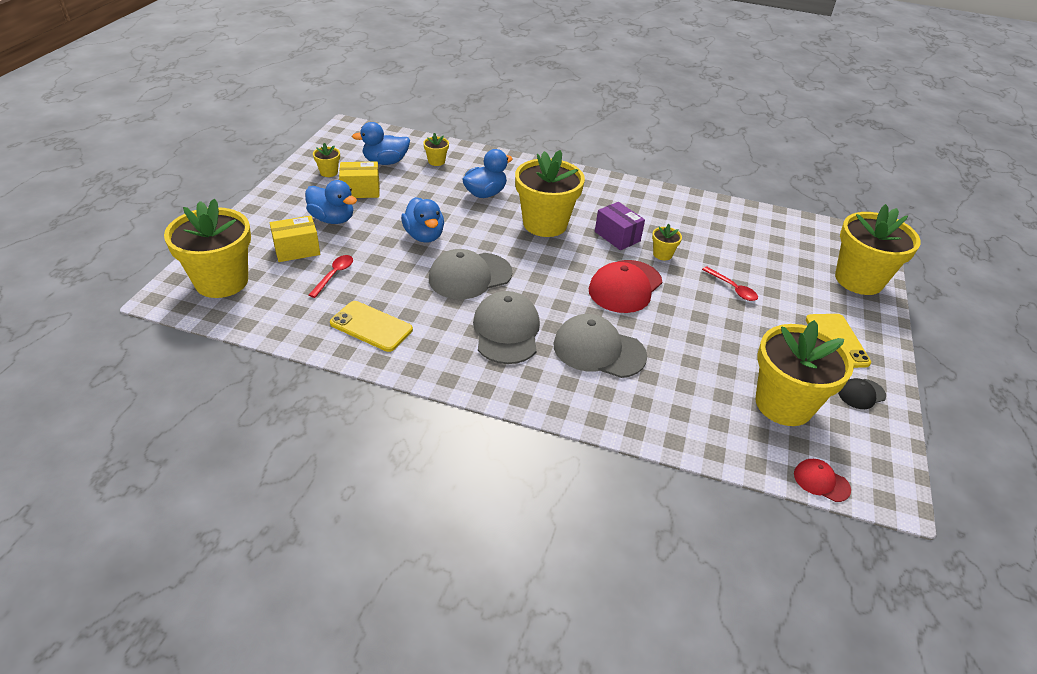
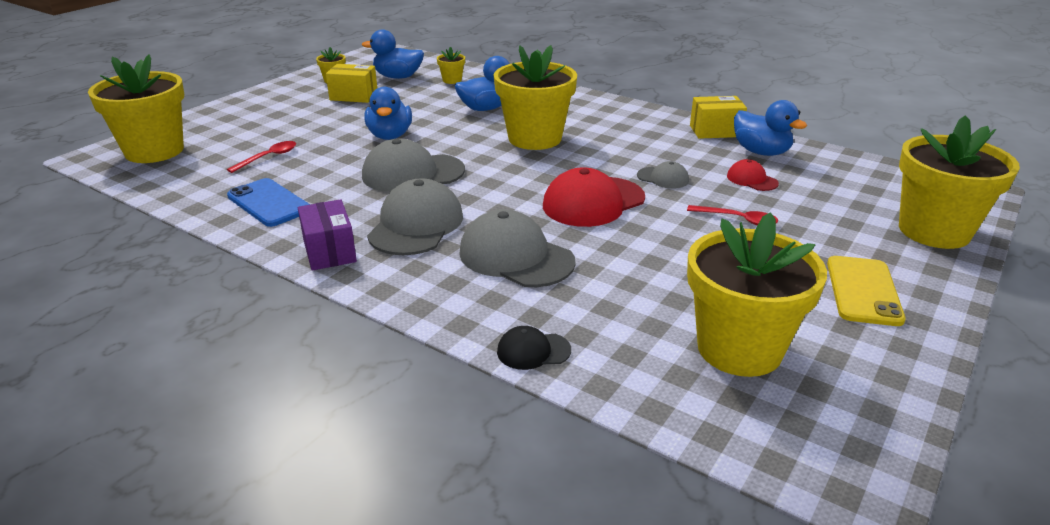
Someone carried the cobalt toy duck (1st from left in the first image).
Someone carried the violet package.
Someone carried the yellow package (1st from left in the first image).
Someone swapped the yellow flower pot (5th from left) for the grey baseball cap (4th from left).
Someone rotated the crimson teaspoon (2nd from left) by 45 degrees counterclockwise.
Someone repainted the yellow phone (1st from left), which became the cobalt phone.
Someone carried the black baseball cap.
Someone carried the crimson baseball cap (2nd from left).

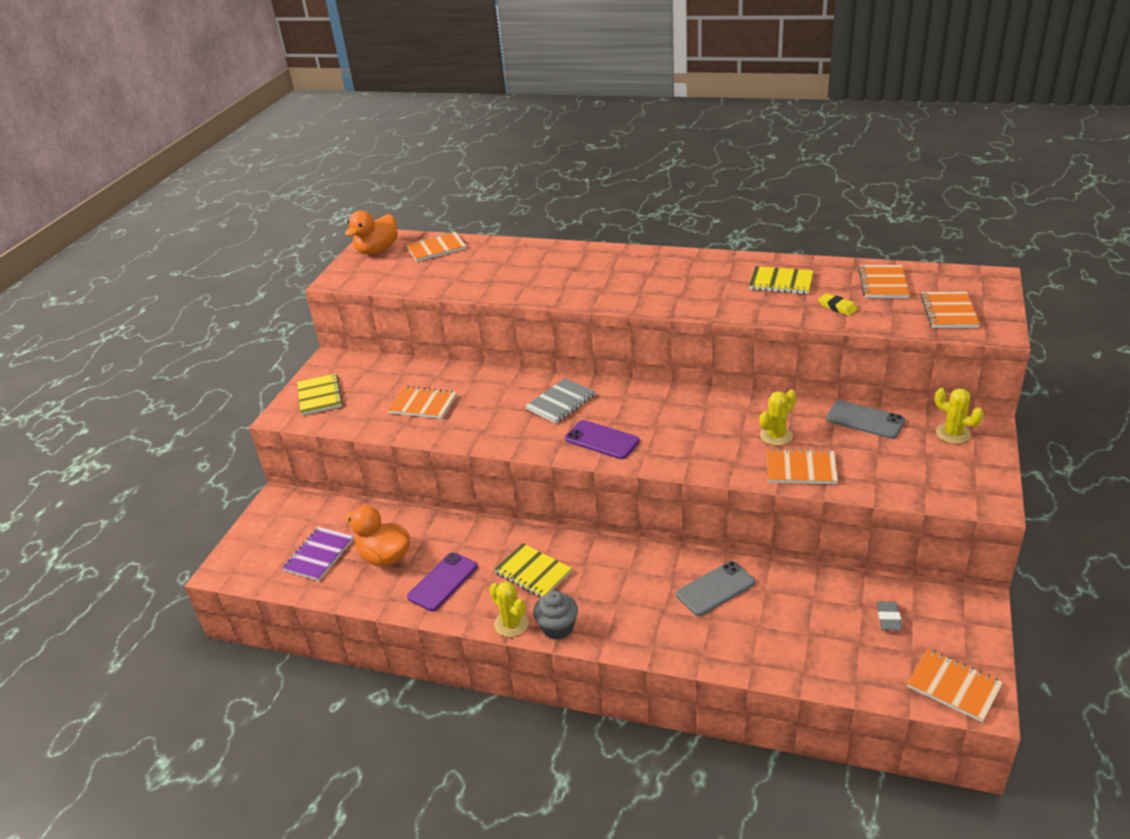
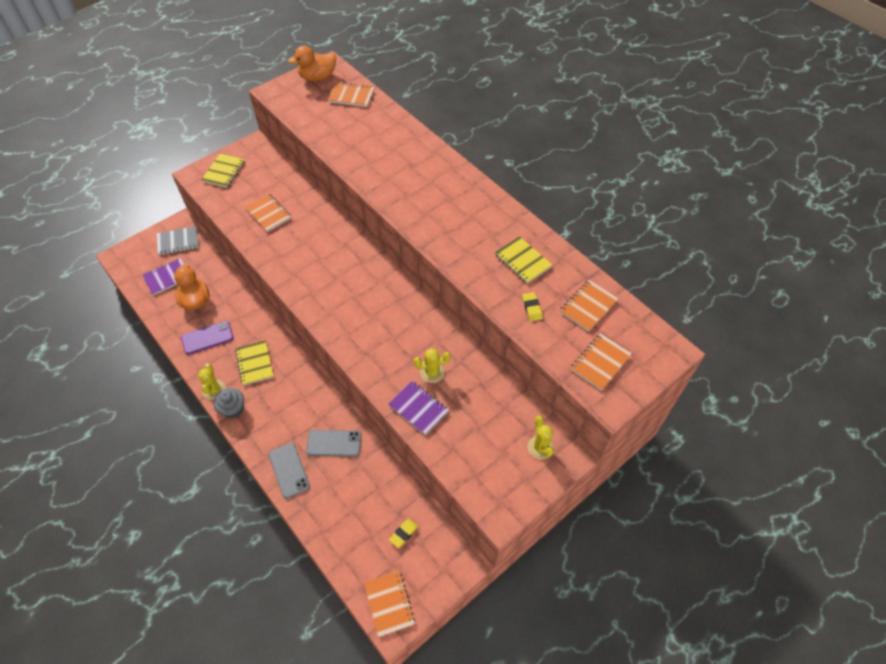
Someone carried the grey notepad.
Someone carried the grey phone (2nd from left in the first image).
Someone took away the violet phone (2nd from left).
Someone repainted the orange notepad (3rd from left), which became the violet notepad (2nd from left).
Someone repainted the grey gum eraser, which became the yellow gum eraser (1st from left).

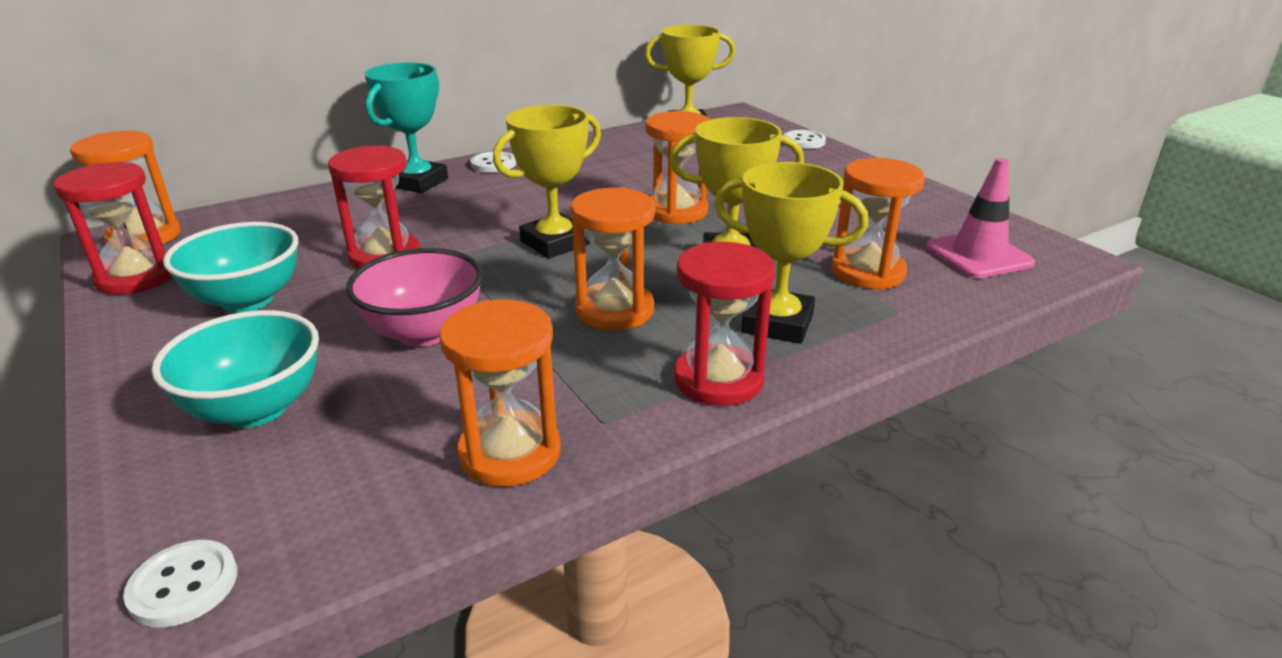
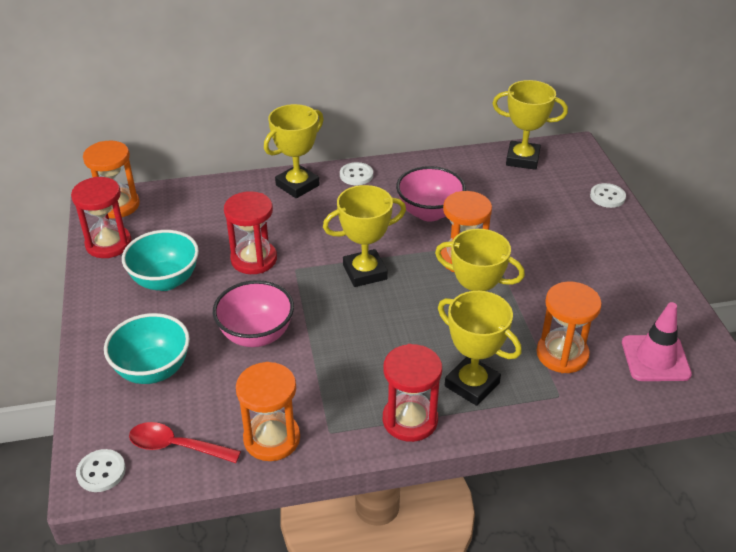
Someone repainted the aqua award cup, which became the yellow award cup (1st from left).
Someone took away the orange hourglass (3rd from left).
Someone put down the pink bowl (2nd from left).
Someone put down the crimson teaspoon.

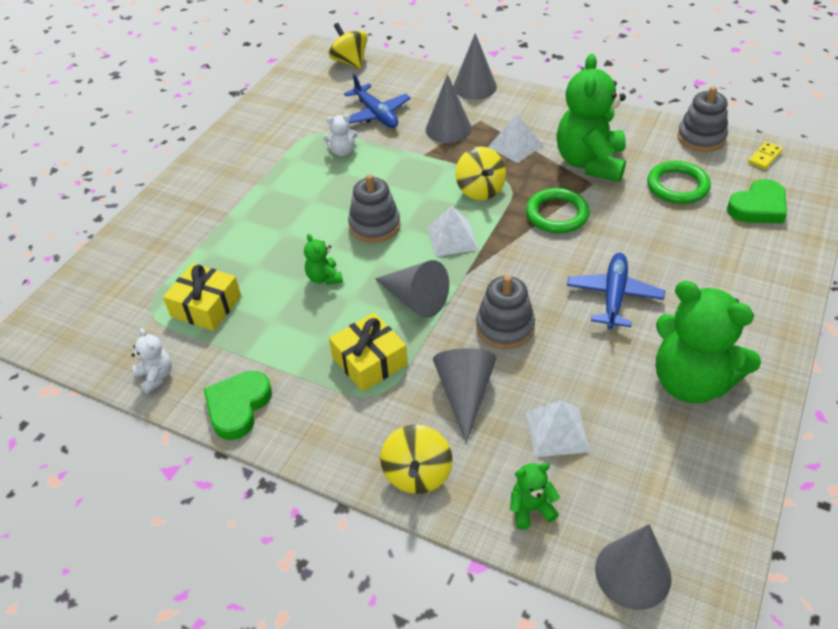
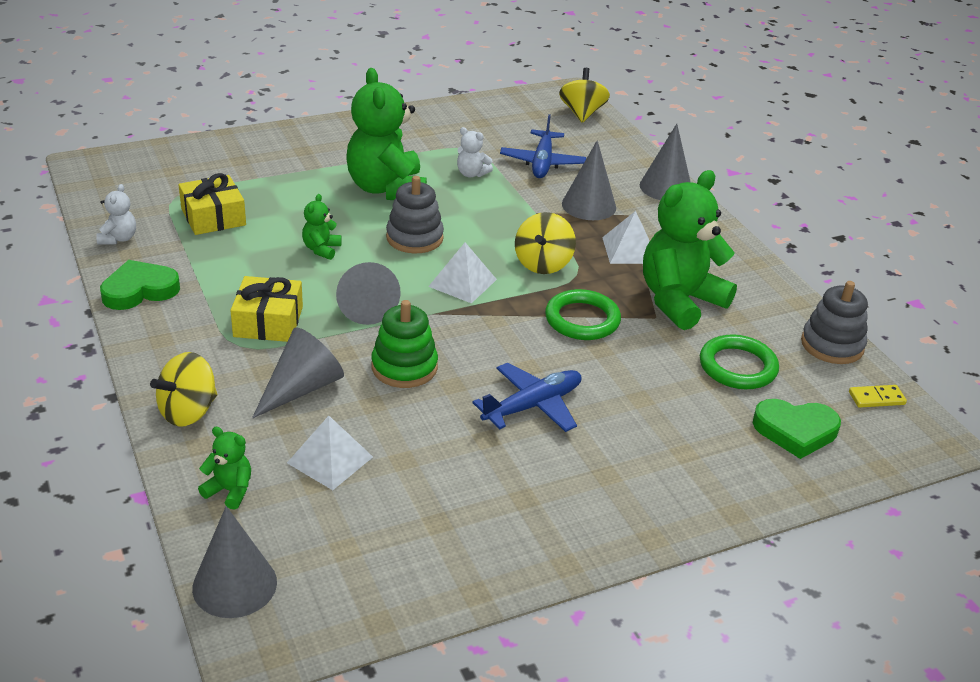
Someone repainted the grey stacking toy (2nd from left), which became the emerald stacking toy.
Someone carried the emerald teddy bear (4th from left in the first image).

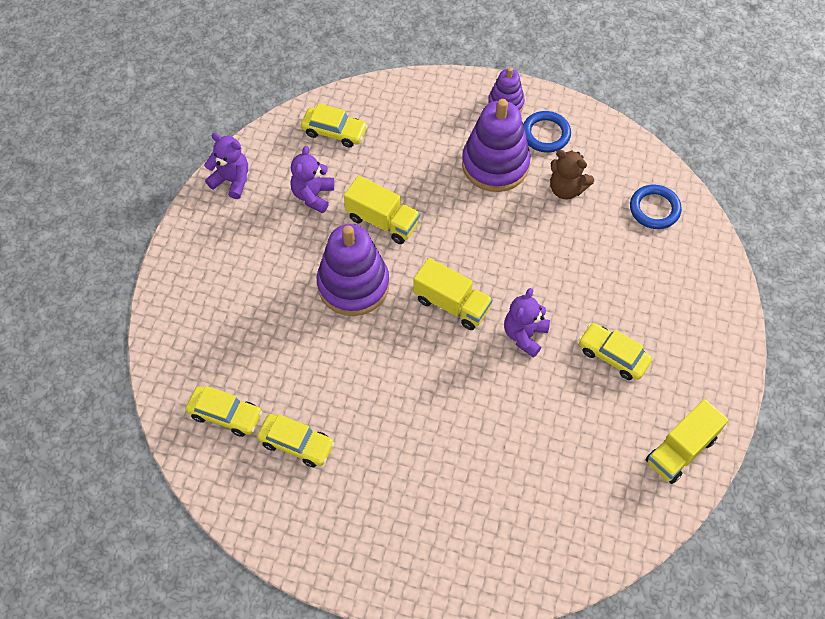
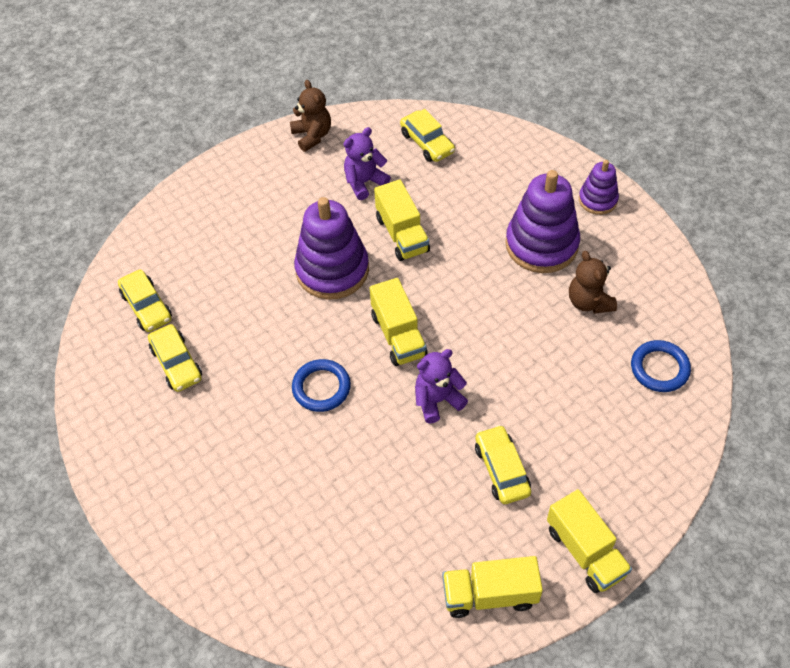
Someone carried the cobalt torus (1st from left).
Someone repainted the violet teddy bear (1st from left), which became the russet teddy bear (1st from left).
Someone put down the yellow lorry (4th from left).

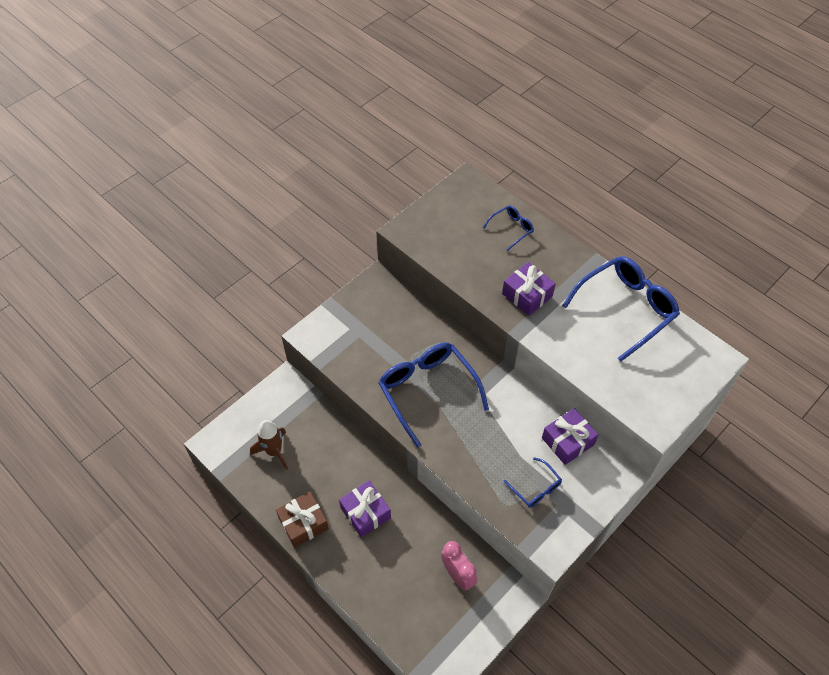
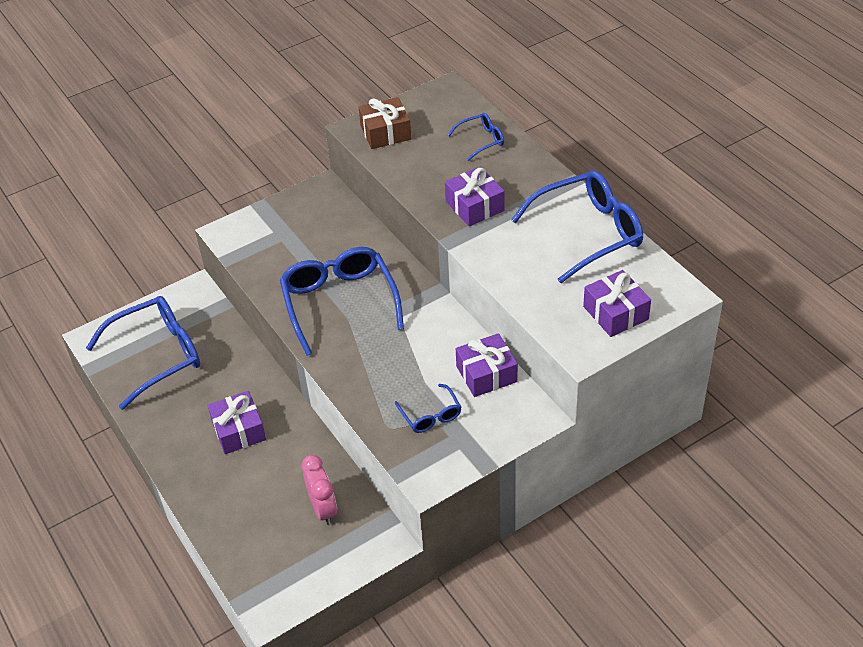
Someone swapped the russet toy rocket for the cobalt eyeglasses (1st from left).
Someone carried the russet present.
Someone put down the violet present (4th from left).

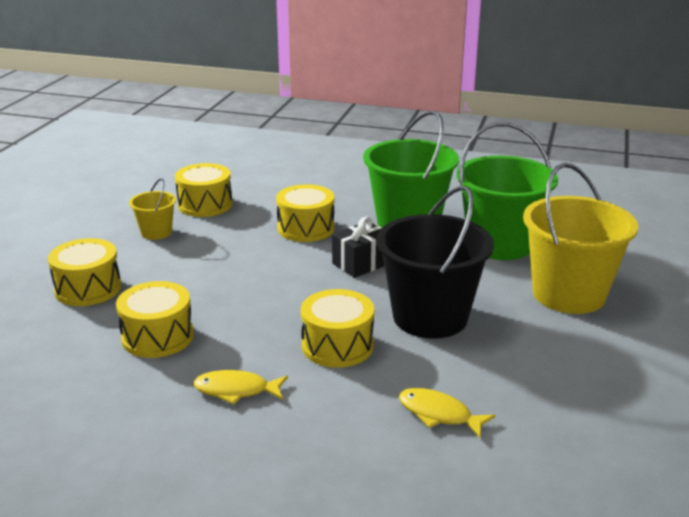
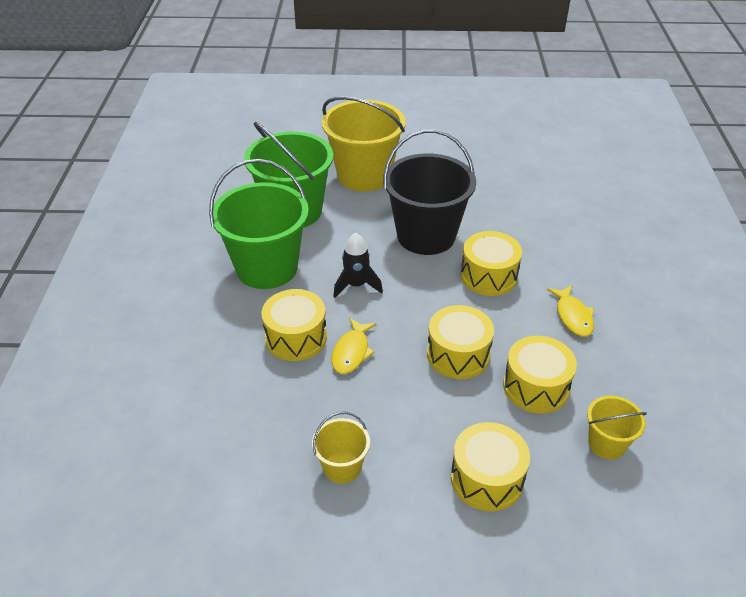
Someone carried the yellow toy drum (3rd from left in the first image).
Someone swapped the black present for the black toy rocket.
Someone carried the yellow fish (2nd from left in the first image).
Someone put down the yellow bucket (3rd from left).

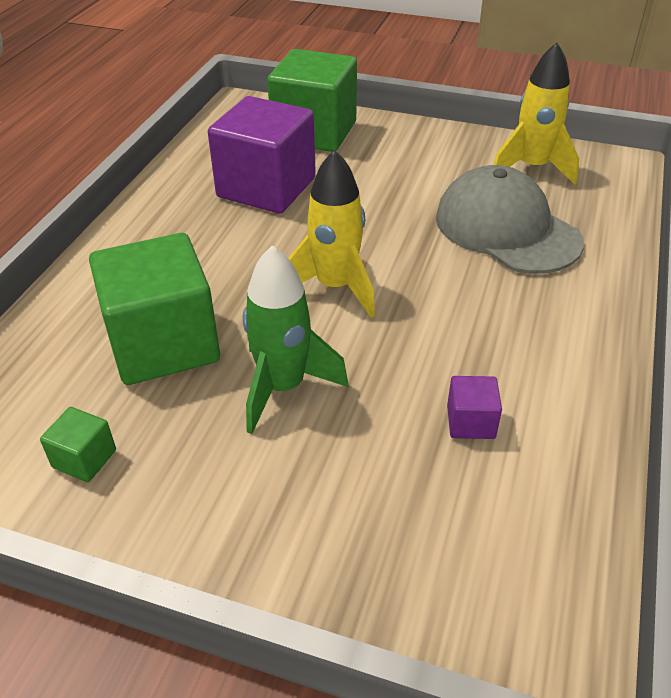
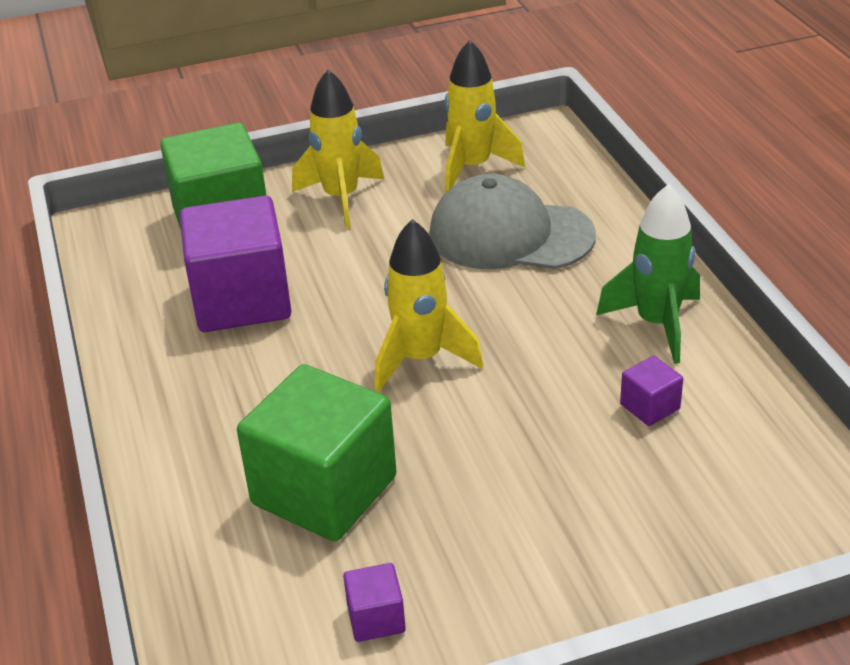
Someone carried the emerald toy rocket.
Someone repainted the emerald block (1st from left), which became the violet block (2nd from left).
Someone put down the yellow toy rocket (1st from left).

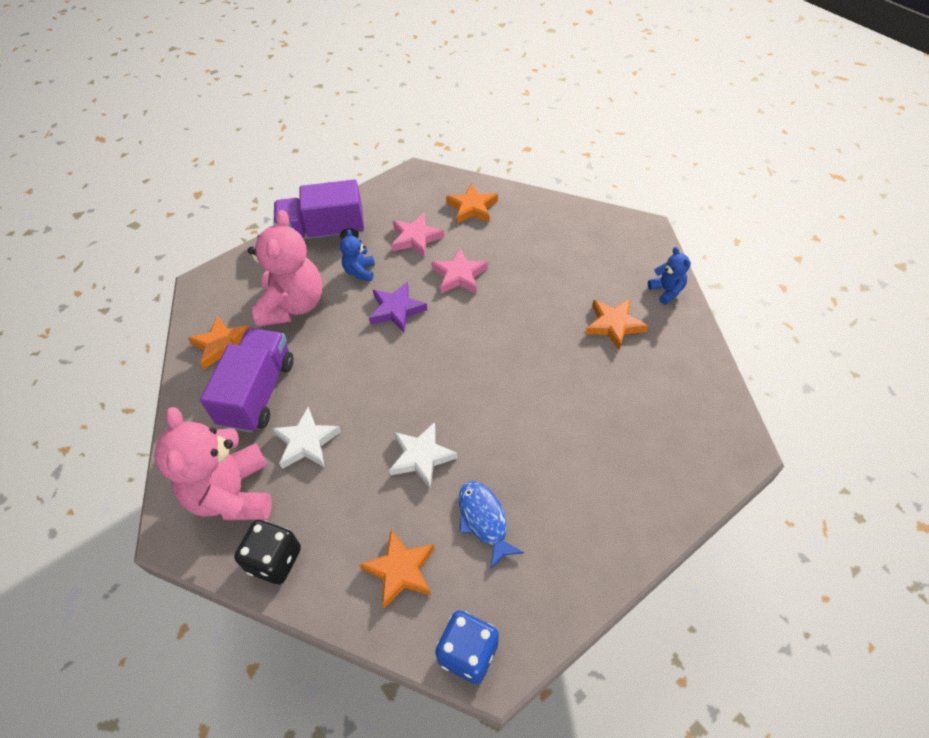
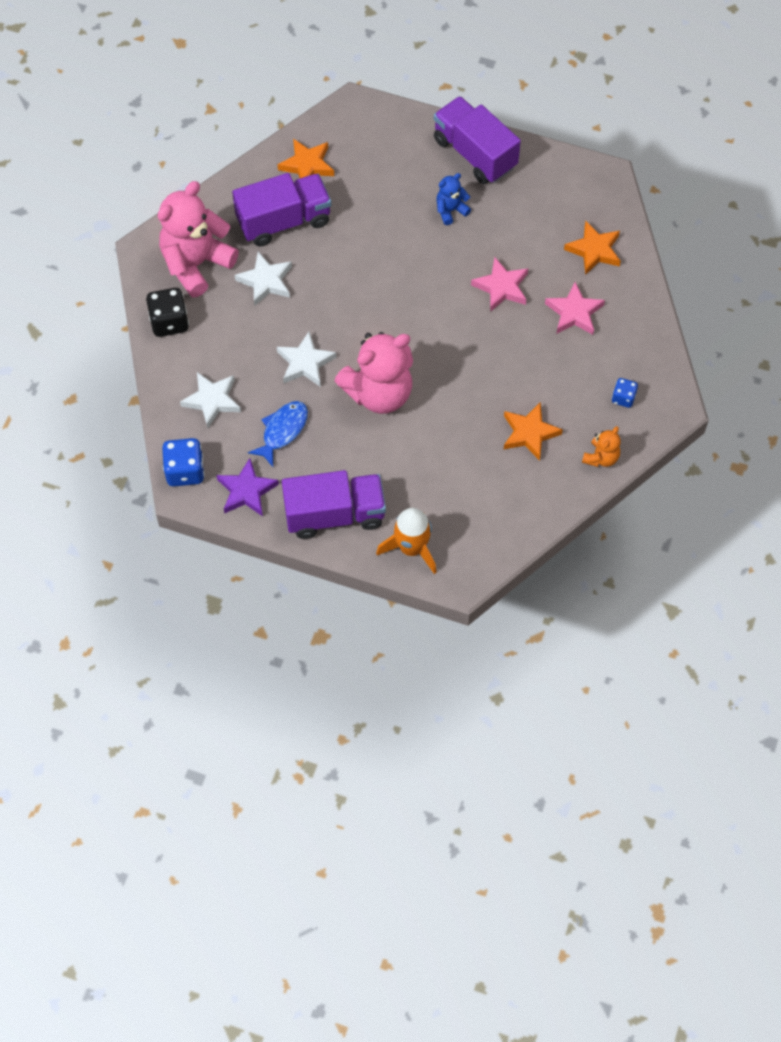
Someone carried the pink teddy bear (2nd from left).
Someone carried the pink star (1st from left in the first image).
Someone repainted the cobalt teddy bear (2nd from left), which became the orange teddy bear.
Someone carried the violet star.
Someone repainted the orange star (2nd from left), which became the white star (1st from left).
Someone put down the cobalt dice (2nd from left).
Someone put down the violet lorry (2nd from left).
Someone put down the orange toy rocket.

